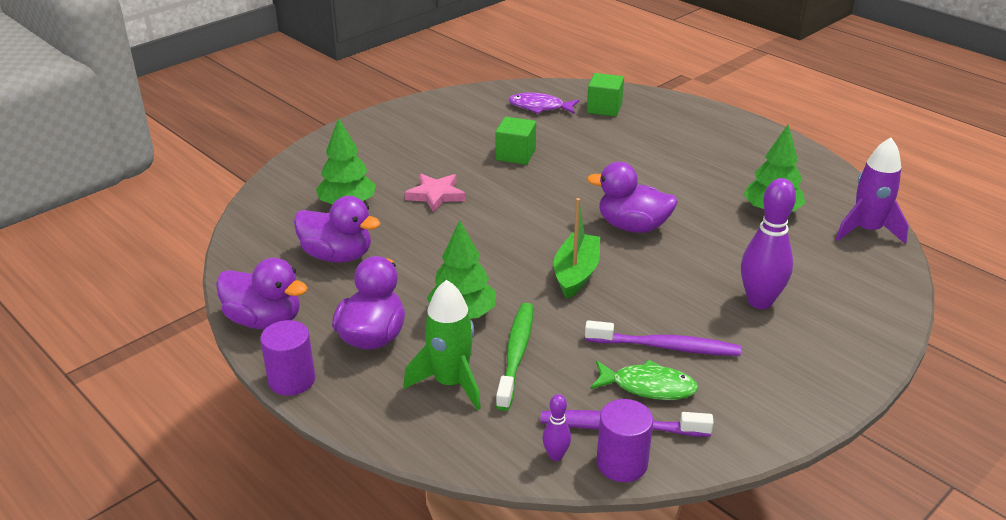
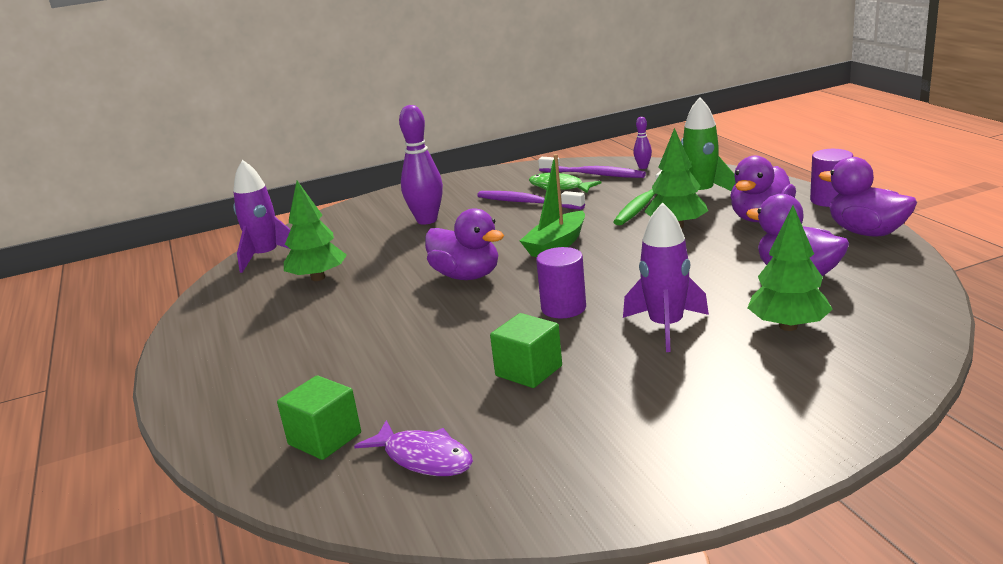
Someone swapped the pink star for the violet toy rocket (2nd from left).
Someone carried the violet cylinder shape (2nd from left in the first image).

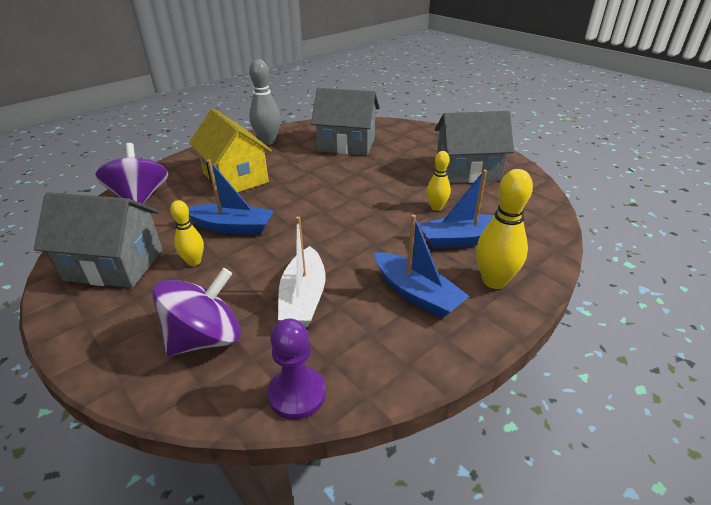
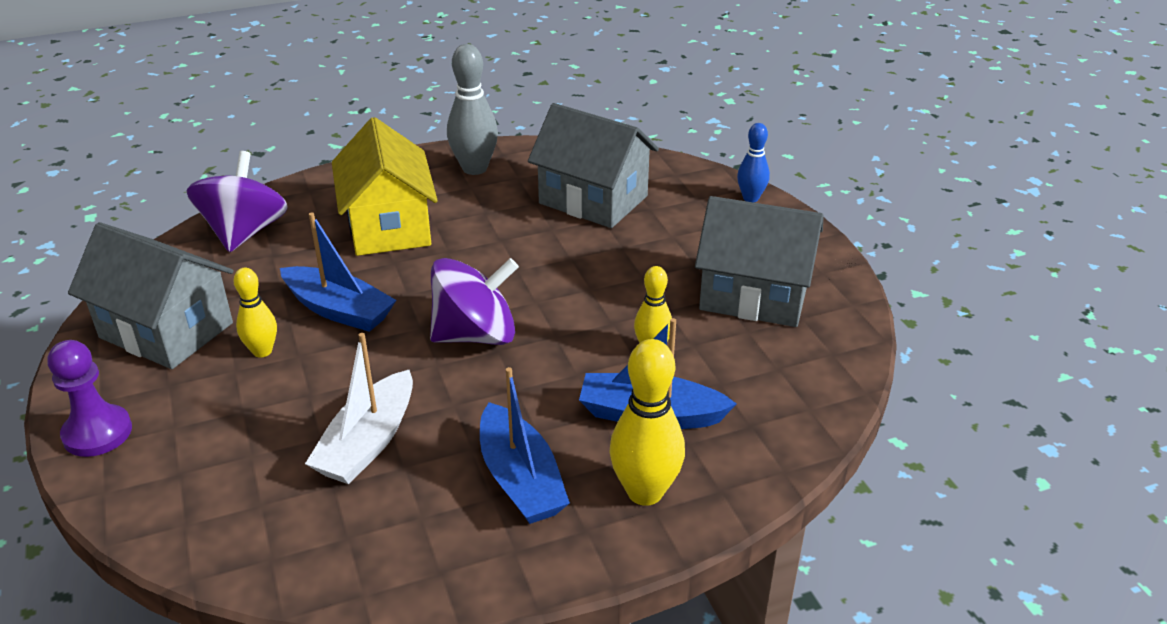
Someone carried the violet spinning top (2nd from left).
Someone carried the violet game pawn.
Someone put down the cobalt bowling pin.

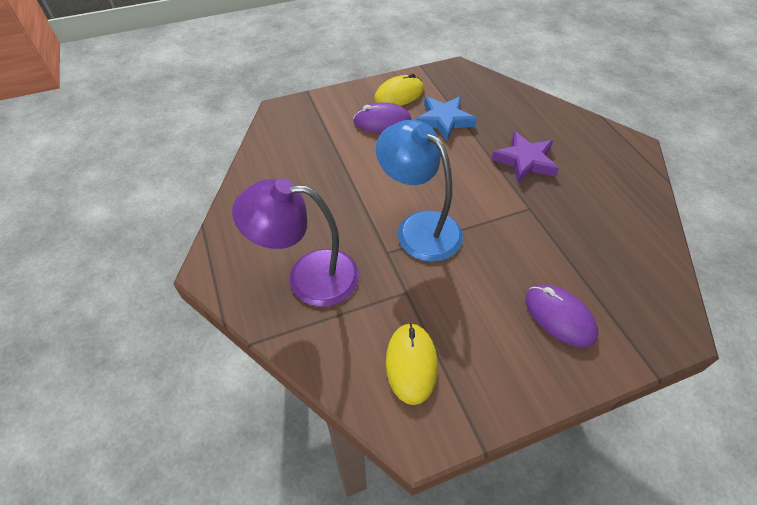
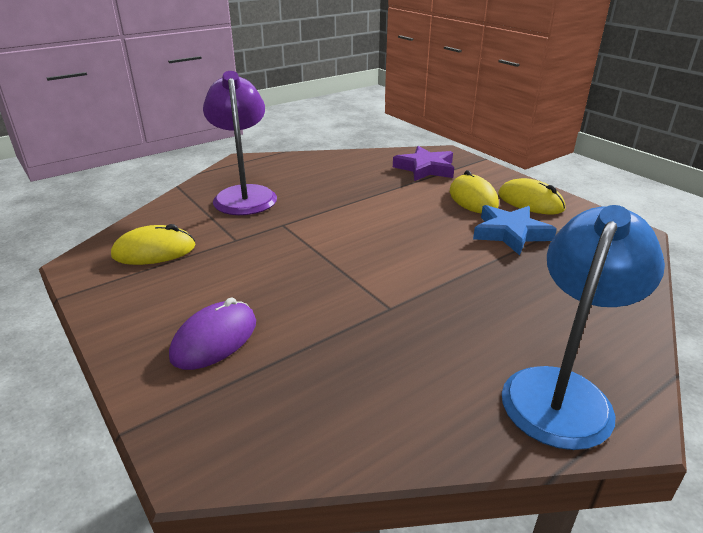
Someone repainted the violet mouse (1st from left), which became the yellow mouse (2nd from left).
Someone carried the cobalt reading lamp.
Someone carried the violet star.

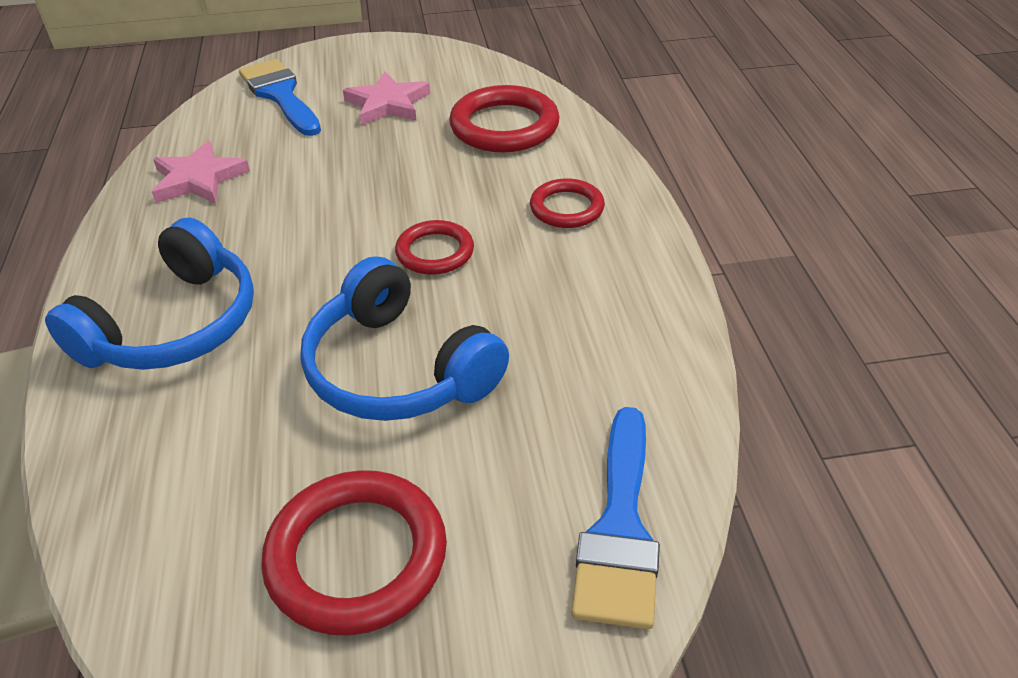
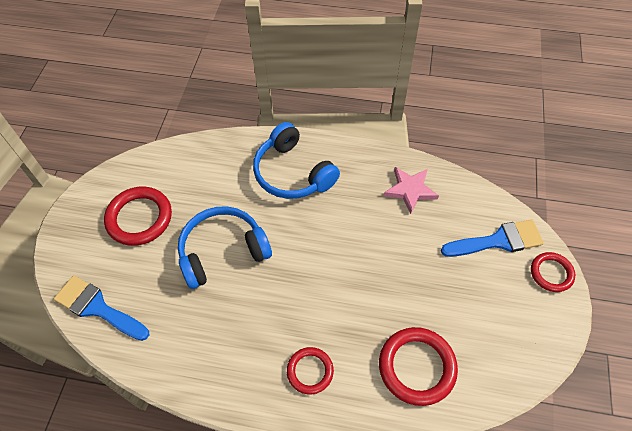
Someone took away the pink star (2nd from left).
Someone carried the crimson torus (2nd from left in the first image).

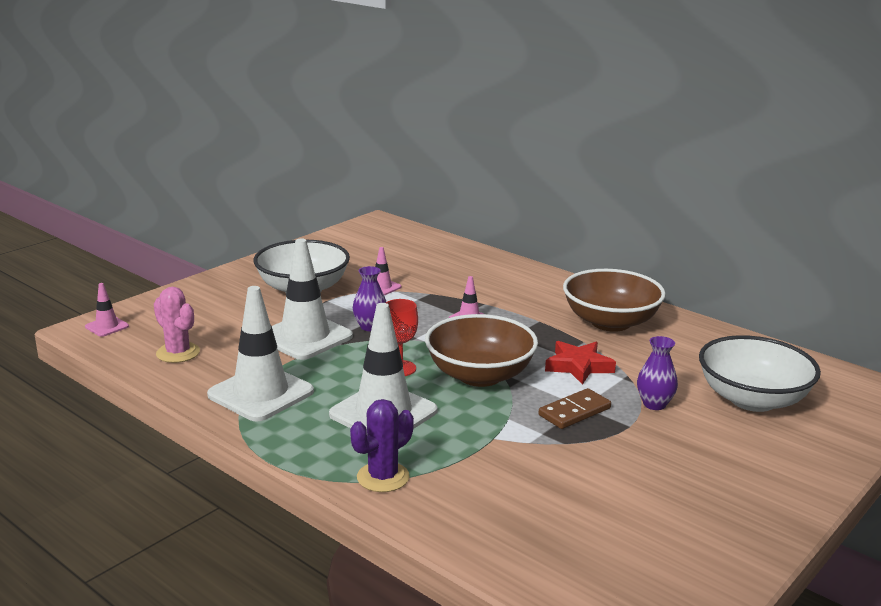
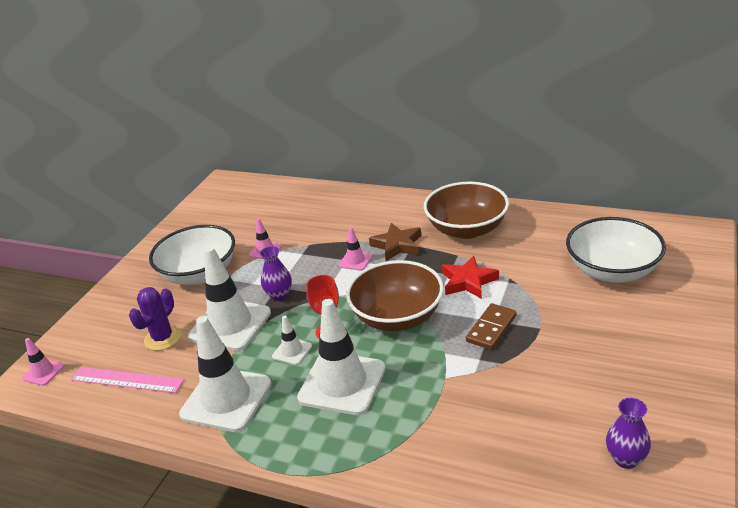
Someone swapped the pink prickly plant for the pink straightedge.
Someone carried the violet flower vase (2nd from left).
Someone carried the violet prickly plant.
Someone put down the russet star.
Someone put down the white road cone (3rd from left).

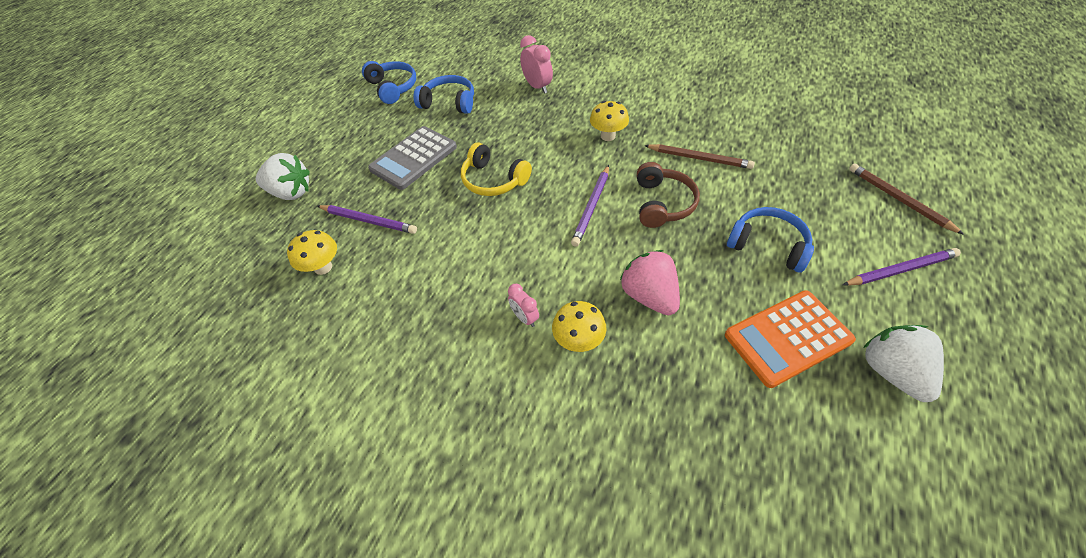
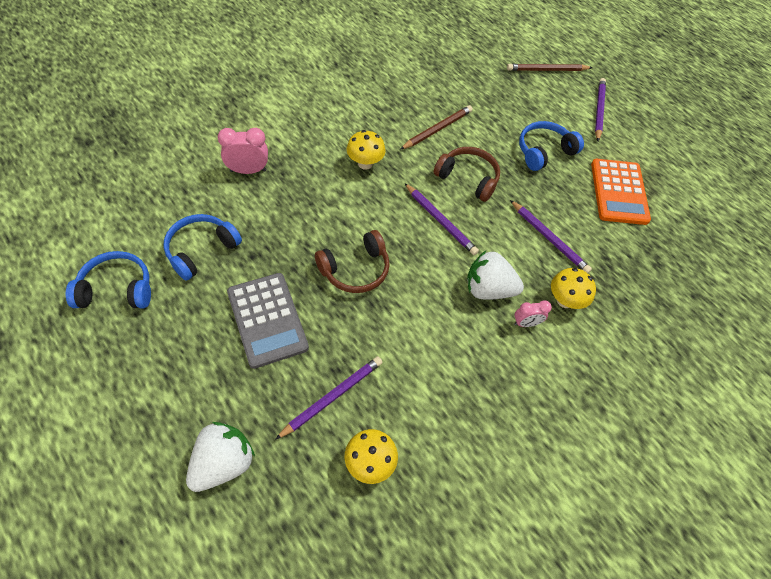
Someone repainted the yellow headset, which became the russet headset (1st from left).
Someone swapped the pink toy strawberry for the violet pencil (3rd from left).
Someone carried the white toy strawberry (2nd from left).

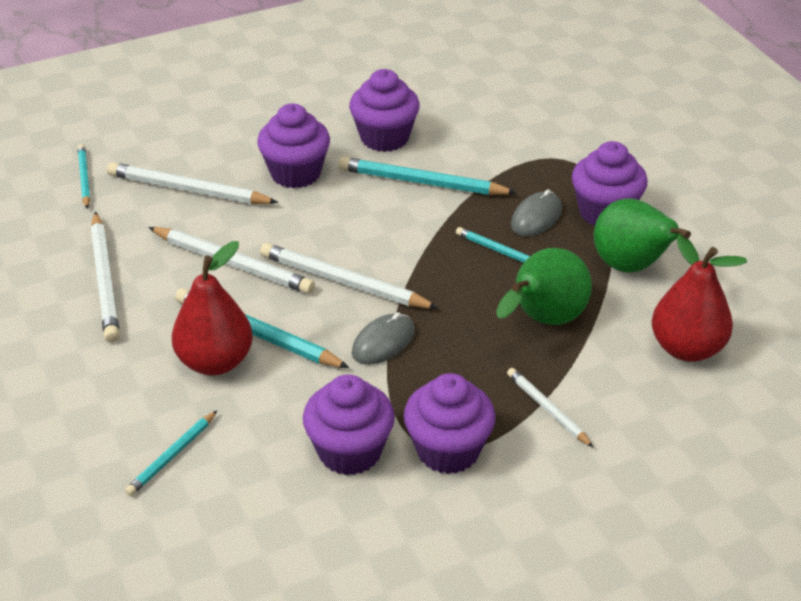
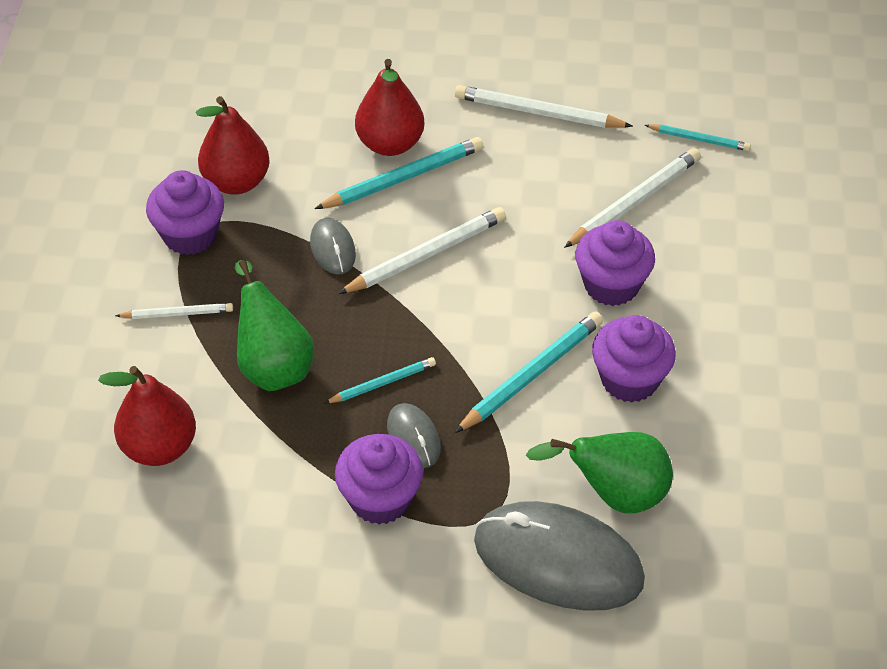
Someone carried the emerald toy pear (2nd from left).
Someone took away the white pencil (3rd from left).
Someone swapped the violet cupcake (2nd from left) for the crimson toy pear (2nd from left).
Someone took away the aqua pencil (2nd from left).
Someone put down the grey mouse (3rd from left).

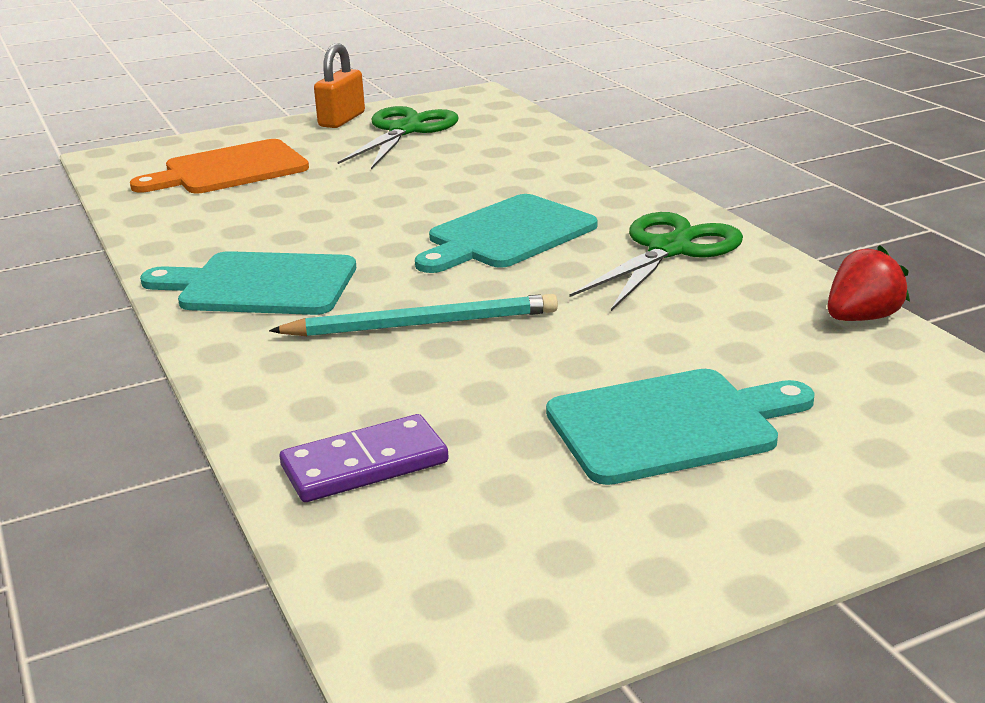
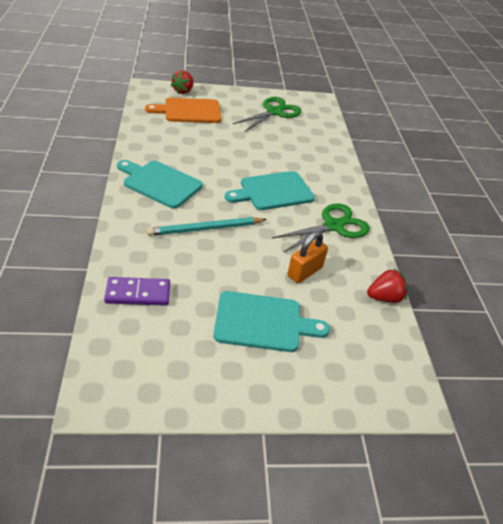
Someone carried the orange small lock.
Someone rotated the aqua pencil by 150 degrees clockwise.
Someone put down the crimson toy strawberry (1st from left).

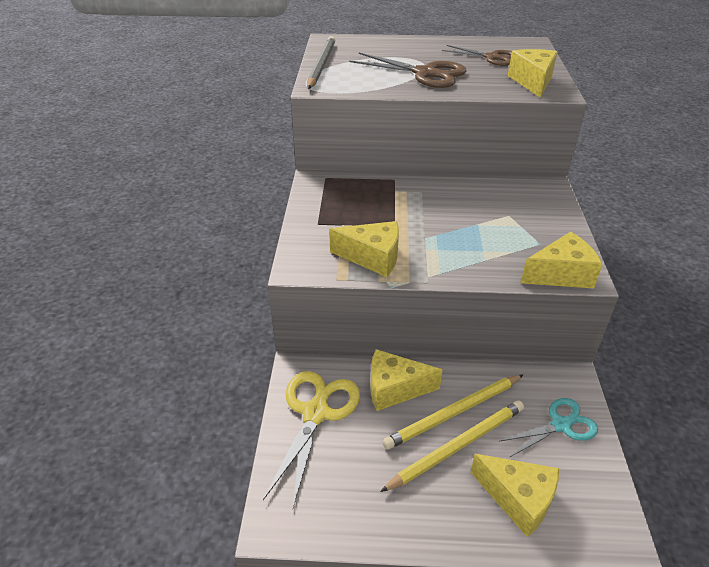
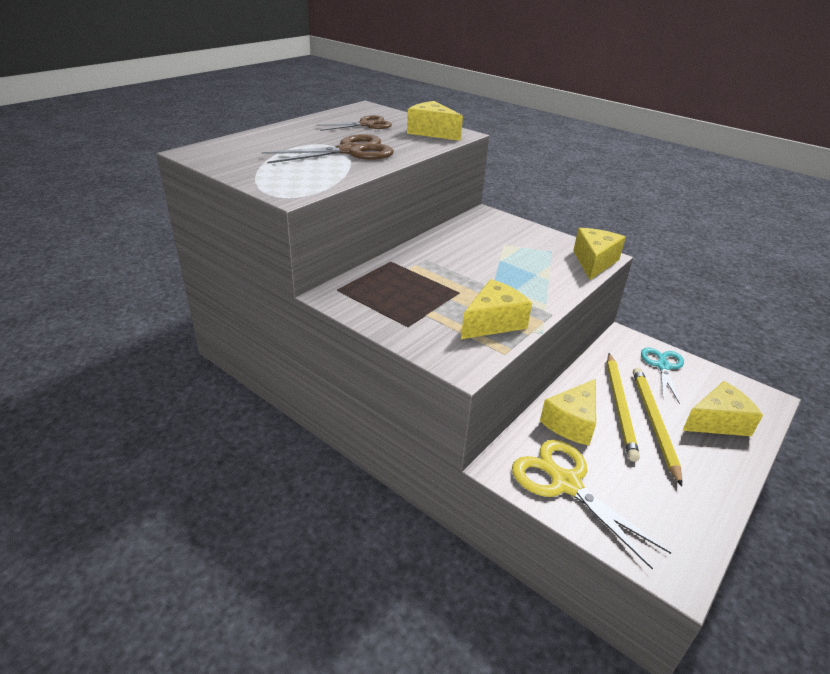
Someone took away the grey pencil.

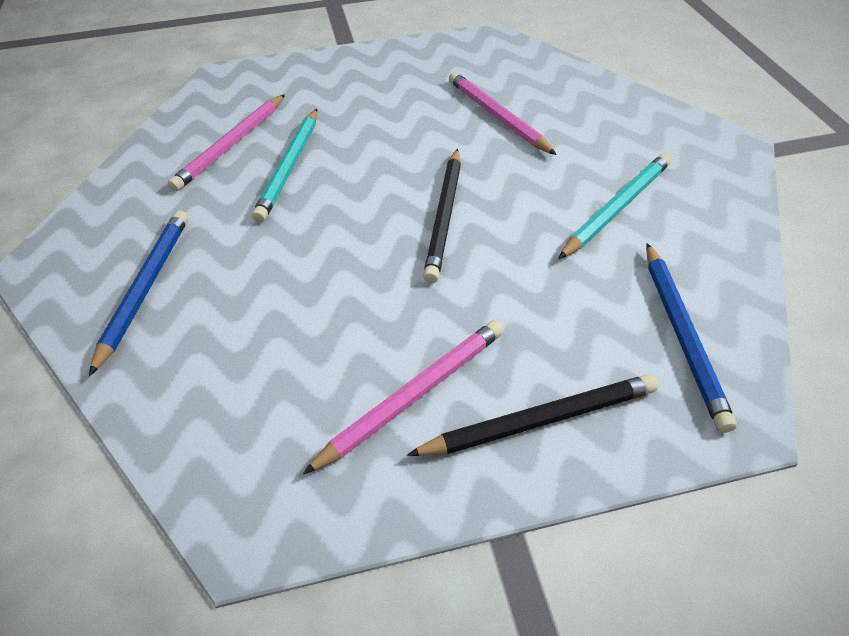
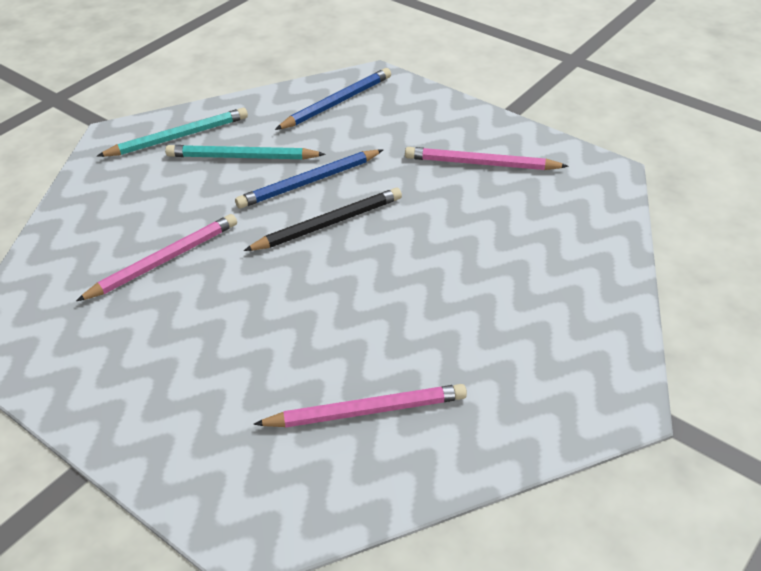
Someone rotated the pink pencil (3rd from left in the first image) by 150 degrees counterclockwise.
Someone carried the aqua pencil (1st from left).
Someone carried the cobalt pencil (1st from left).
Someone took away the black pencil (2nd from left).

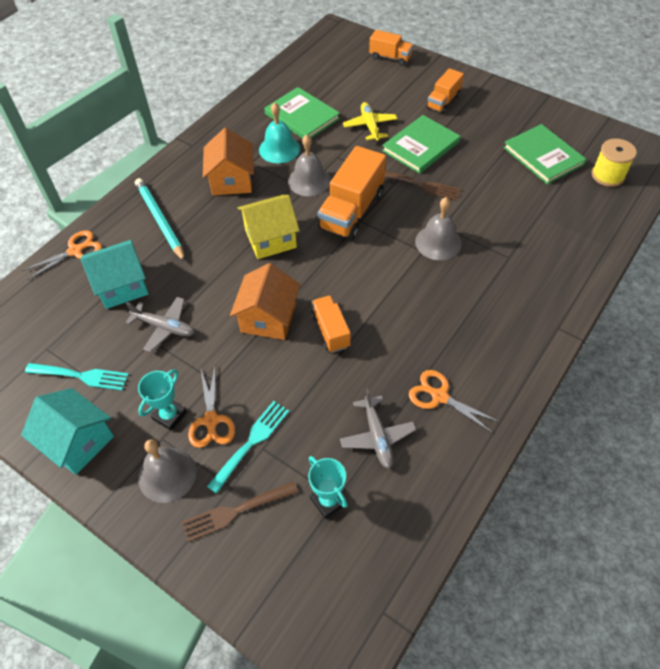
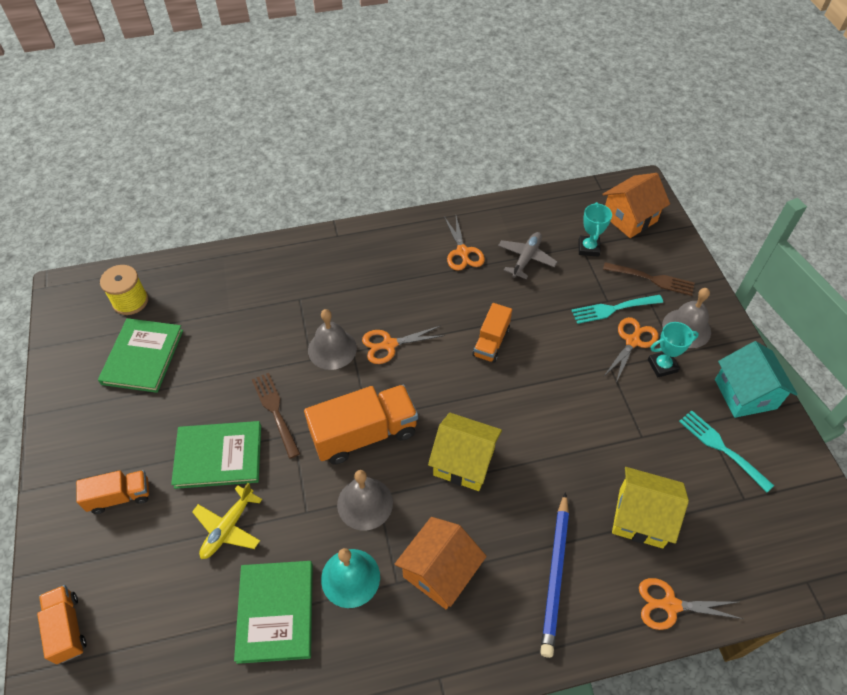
Someone repainted the aqua pencil, which became the cobalt pencil.
Someone repainted the aqua house (2nd from left), which became the yellow house (2nd from left).
Someone carried the orange house (2nd from left).
Someone took away the grey toy plane (1st from left).
Someone put down the orange shears (1st from left).

